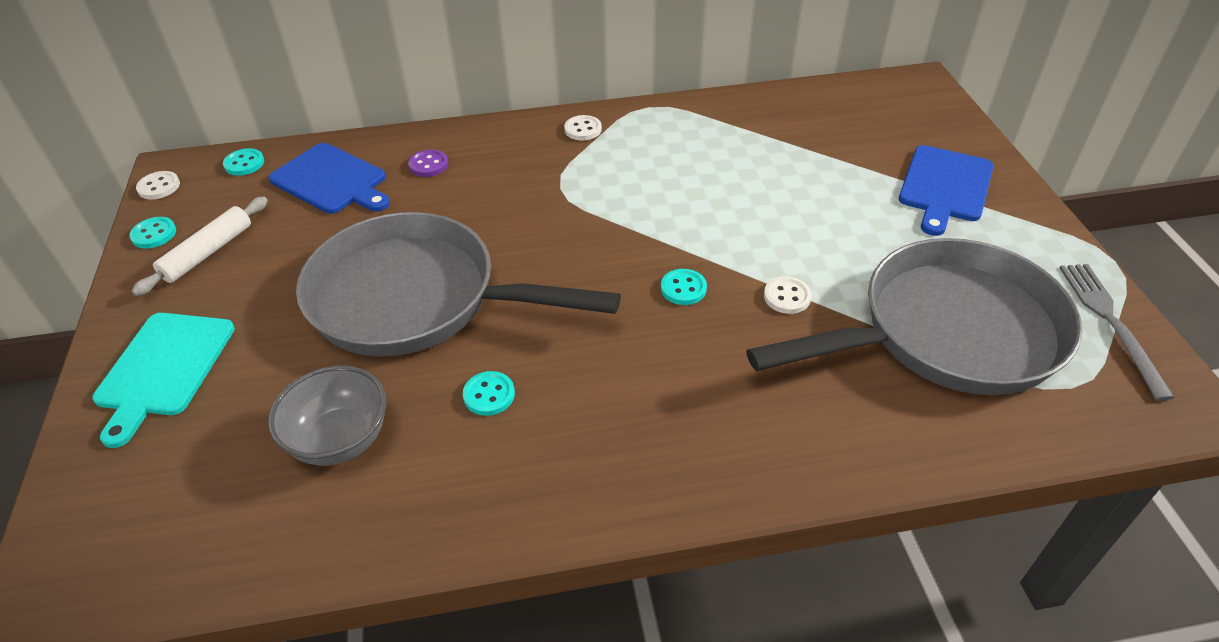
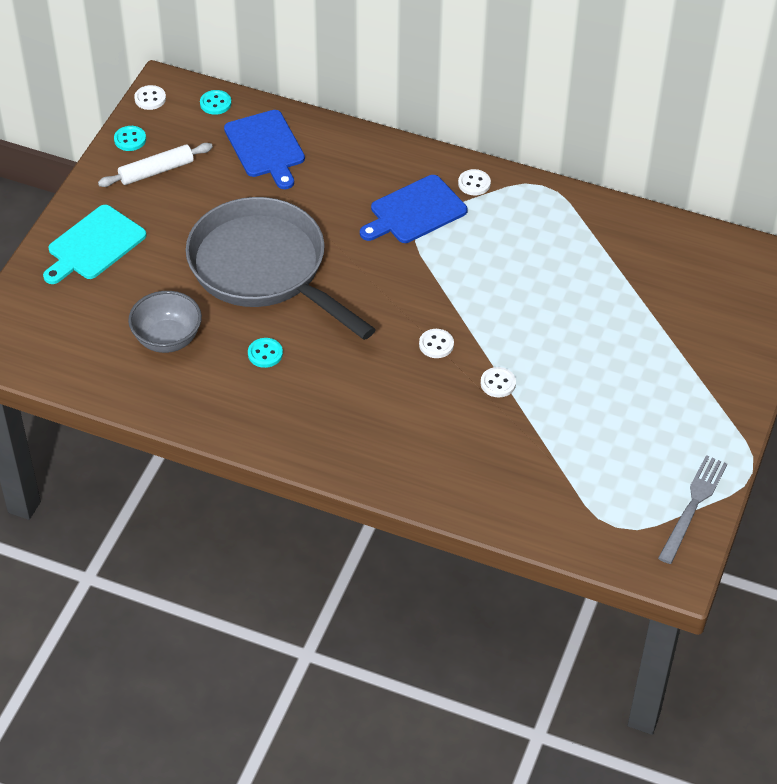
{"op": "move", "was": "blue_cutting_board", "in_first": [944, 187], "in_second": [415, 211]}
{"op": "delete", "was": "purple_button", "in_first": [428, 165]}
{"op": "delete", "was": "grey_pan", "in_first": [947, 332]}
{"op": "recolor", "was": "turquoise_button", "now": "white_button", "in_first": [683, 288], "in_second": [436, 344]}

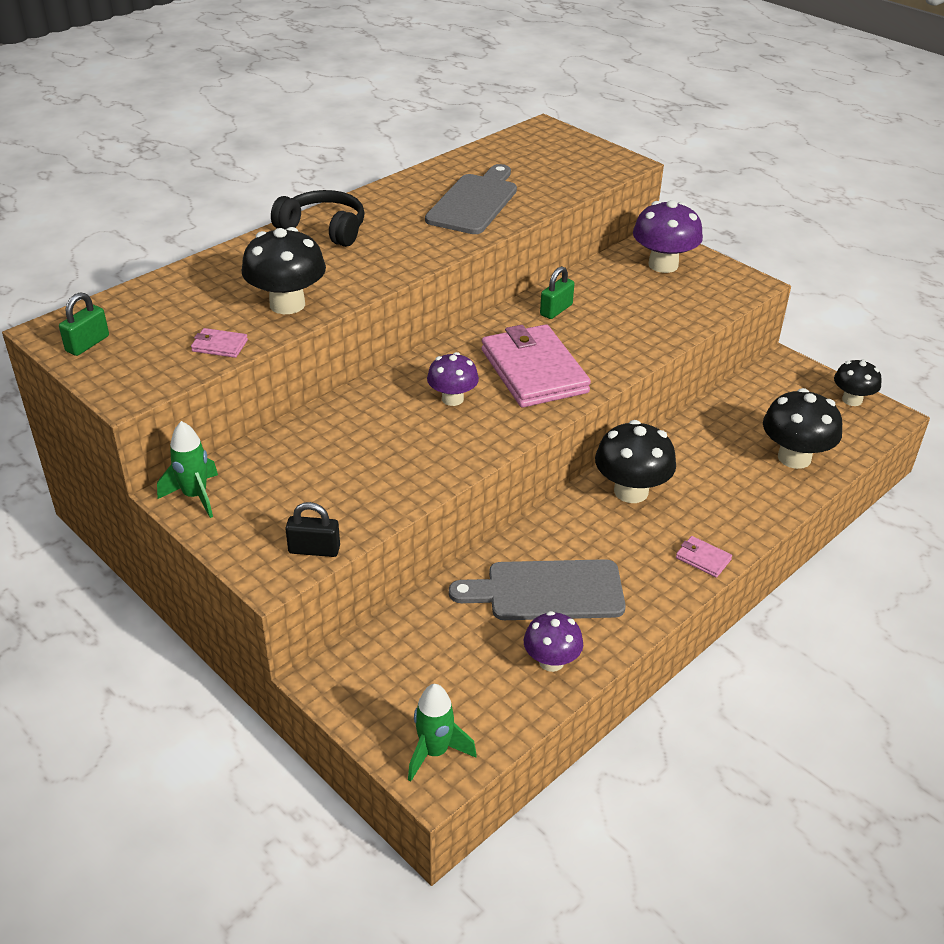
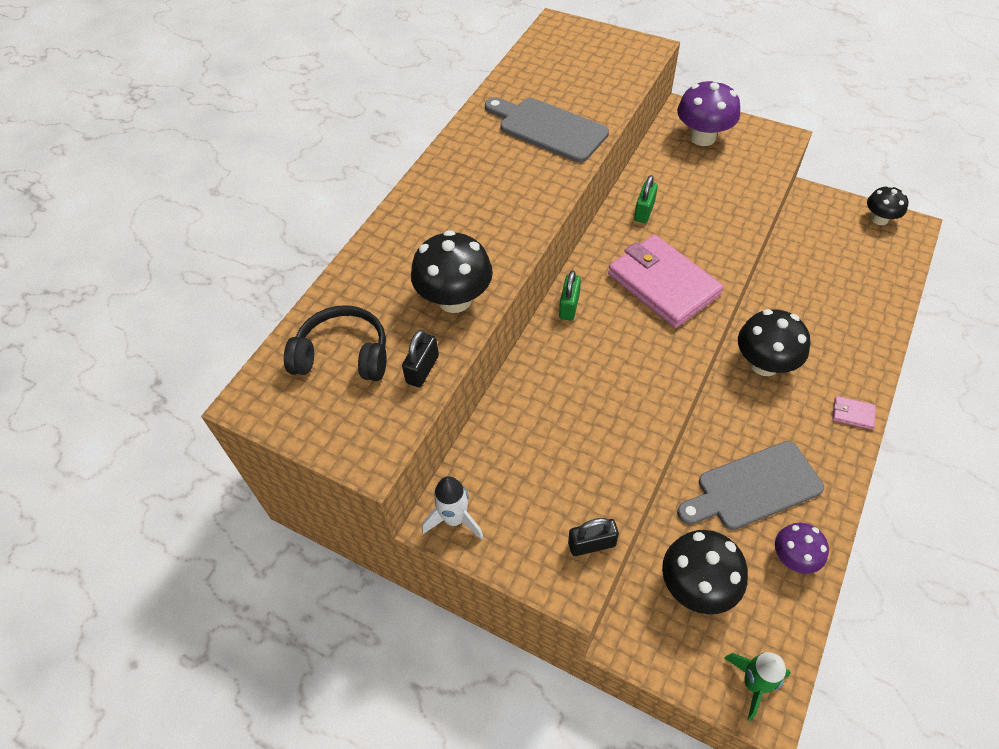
{"op": "rotate", "was": "grey_cutting_board", "in_first": [474, 202], "in_second": [548, 128], "clockwise": -60}
{"op": "move", "was": "black_headphones", "in_first": [324, 229], "in_second": [343, 355]}
{"op": "move", "was": "green_padlock", "in_first": [87, 344], "in_second": [569, 306]}
{"op": "replace", "was": "pink_wallet", "now": "black_padlock", "in_first": [219, 345], "in_second": [422, 369]}
{"op": "delete", "was": "purple_mushroom", "in_first": [452, 399]}
{"op": "move", "was": "black_mushroom", "in_first": [794, 457], "in_second": [697, 586]}
{"op": "recolor", "was": "green_rocket", "now": "white_rocket", "in_first": [195, 496], "in_second": [454, 519]}

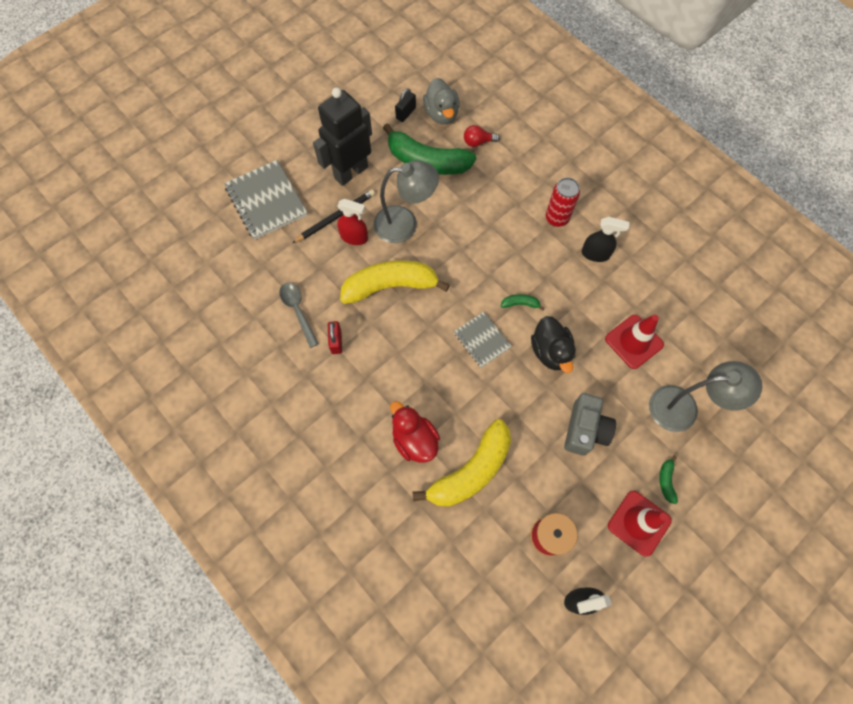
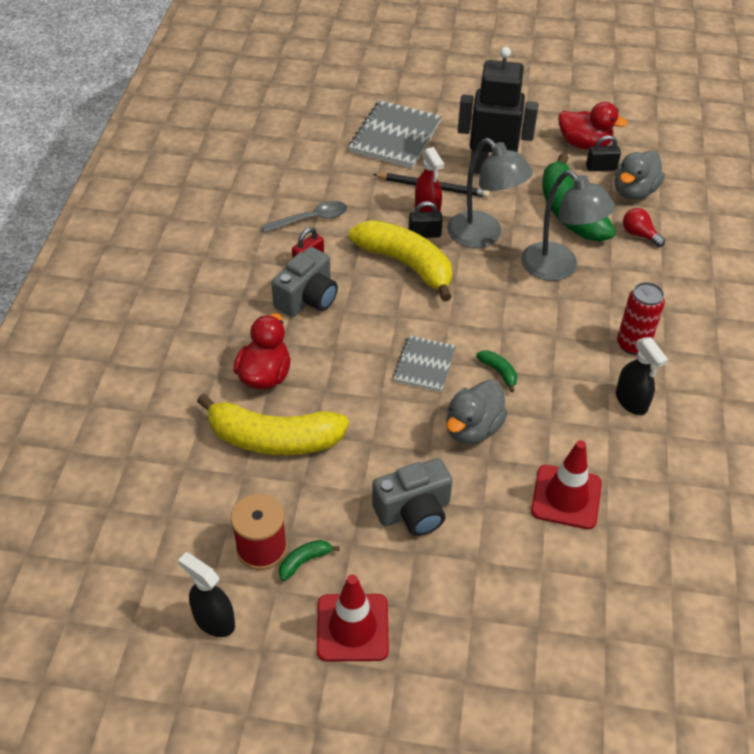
{"op": "rotate", "was": "grey_spoon", "in_first": [298, 311], "in_second": [311, 219], "clockwise": 45}
{"op": "recolor", "was": "black_duck", "now": "grey_duck", "in_first": [550, 351], "in_second": [472, 428]}
{"op": "move", "was": "grey_lamp", "in_first": [683, 408], "in_second": [558, 268]}
{"op": "move", "was": "green_banana", "in_first": [666, 481], "in_second": [304, 561]}
{"op": "insert", "now": "red_duck", "in_second": [584, 144]}
{"op": "insert", "now": "black_padlock", "in_second": [424, 234]}
{"op": "insert", "now": "grey_camera", "in_second": [307, 298]}

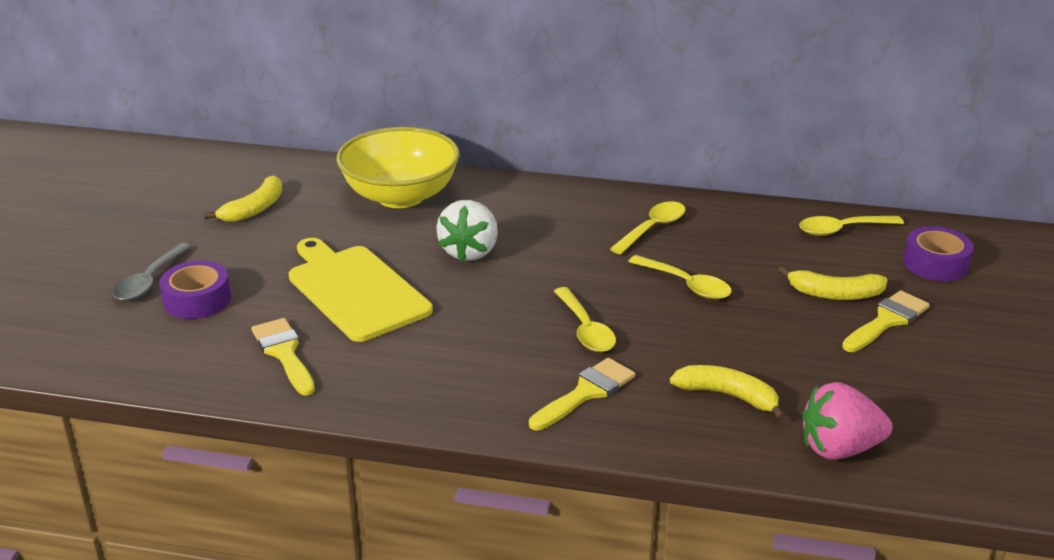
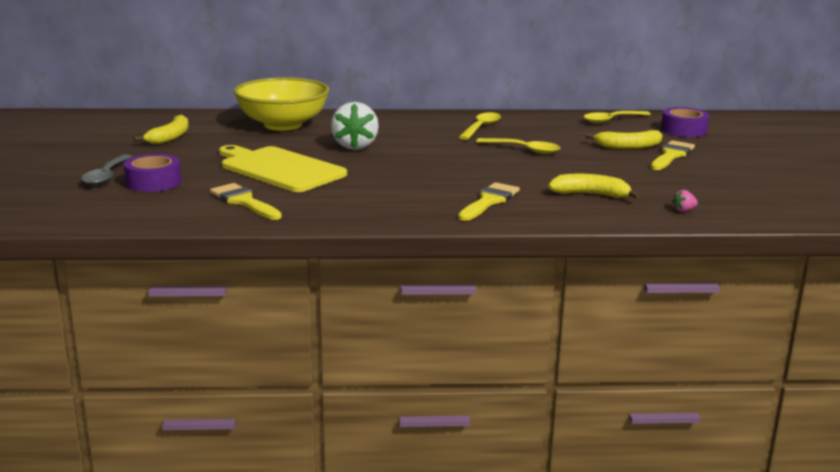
{"op": "delete", "was": "yellow_spoon", "in_first": [585, 329]}
{"op": "resize", "was": "pink_strawberry", "in_first": [839, 449], "in_second": [683, 210], "ratio": 0.4}

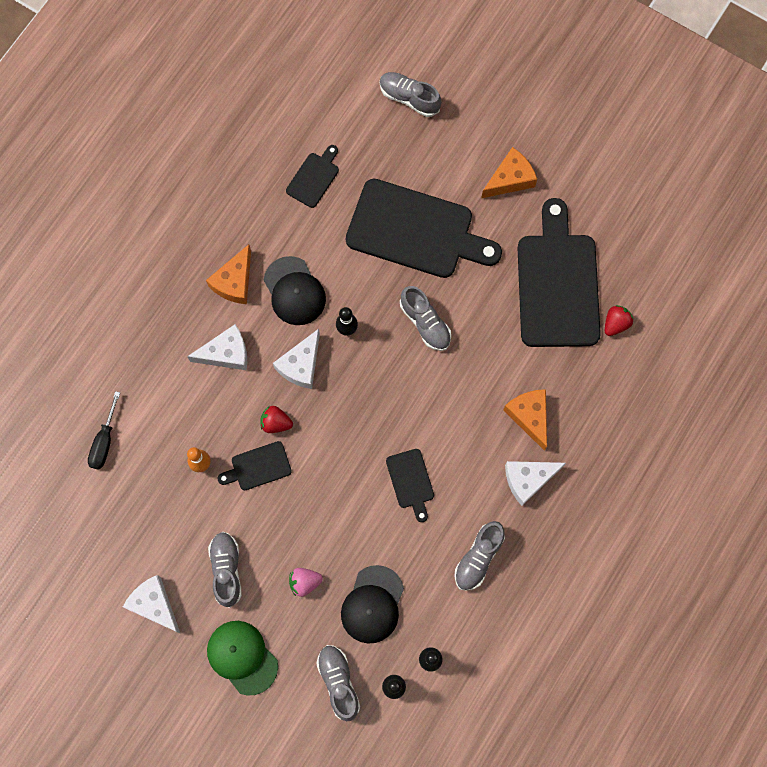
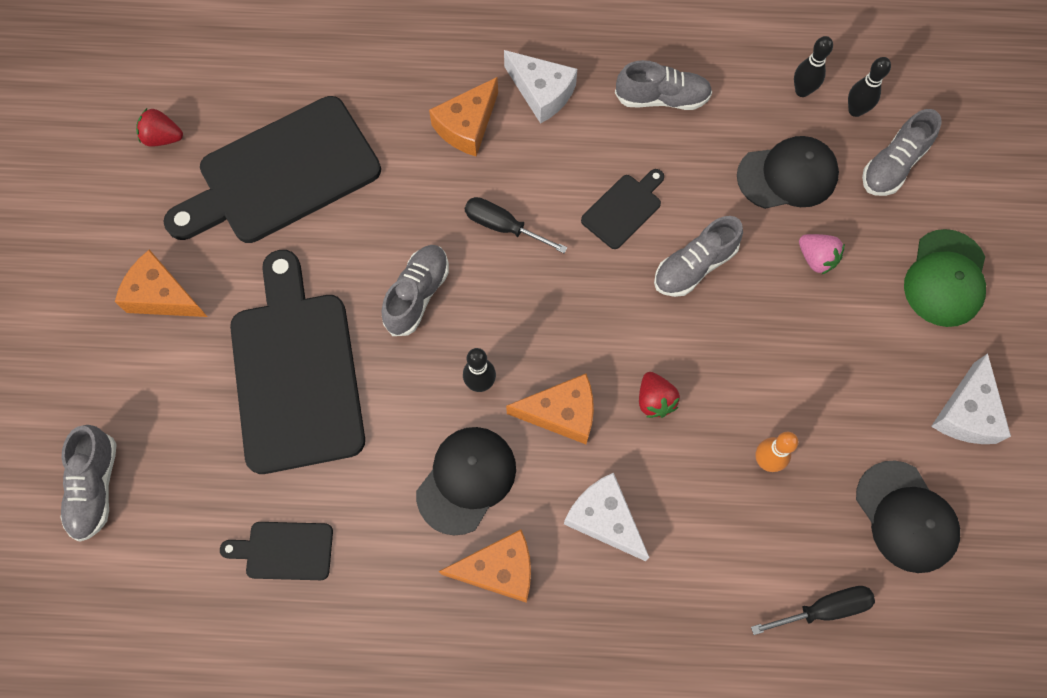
{"op": "move", "was": "red_strawberry", "in_first": [615, 324], "in_second": [163, 138]}
{"op": "recolor", "was": "white_cheese", "now": "orange_cheese", "in_first": [301, 365], "in_second": [561, 413]}
{"op": "delete", "was": "black_cutting_board", "in_first": [258, 467]}
{"op": "move", "was": "grey_shoe", "in_first": [226, 570], "in_second": [694, 266]}
{"op": "insert", "now": "black_screwdriver", "in_second": [503, 227]}
{"op": "insert", "now": "black_cap", "in_second": [906, 516]}

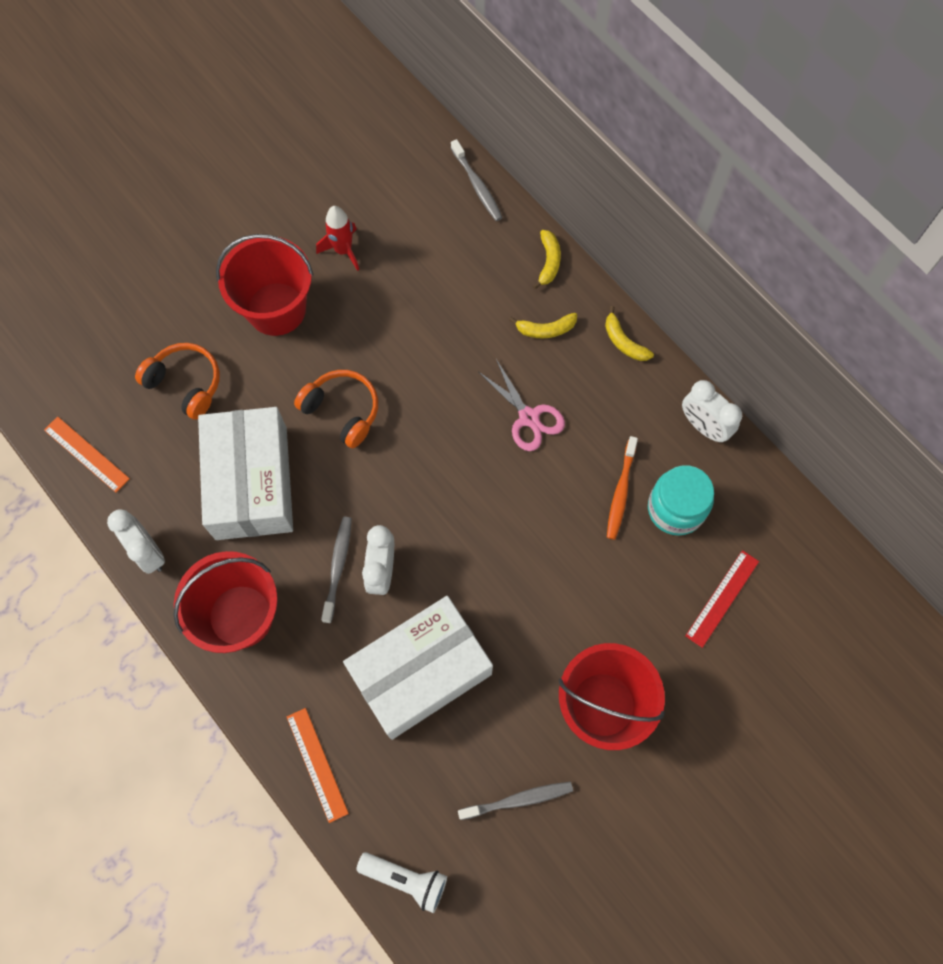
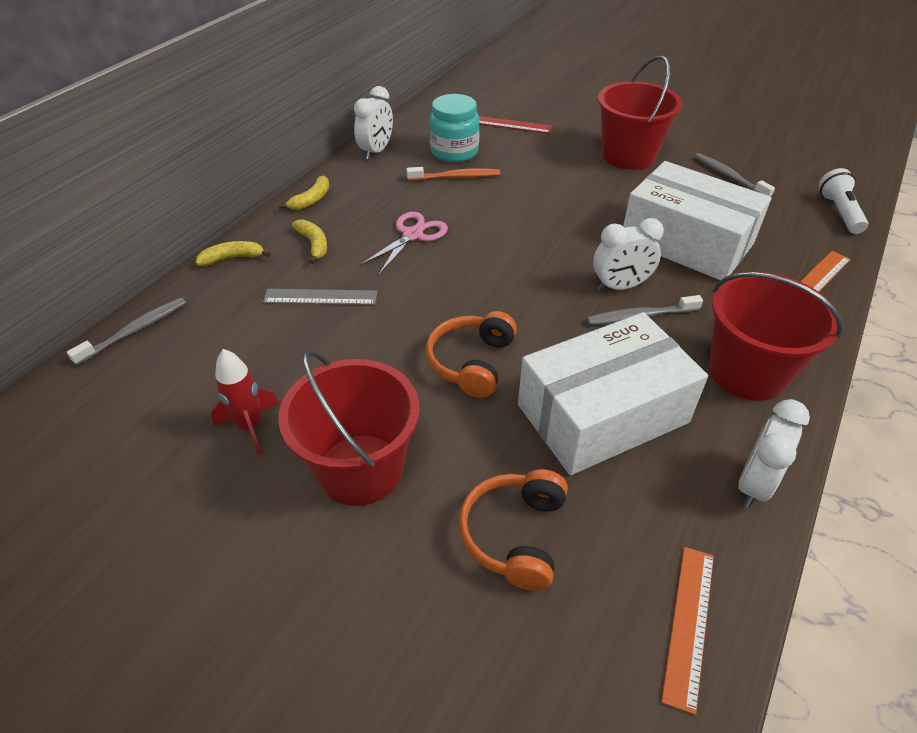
{"op": "insert", "now": "grey_ruler", "in_second": [320, 297]}

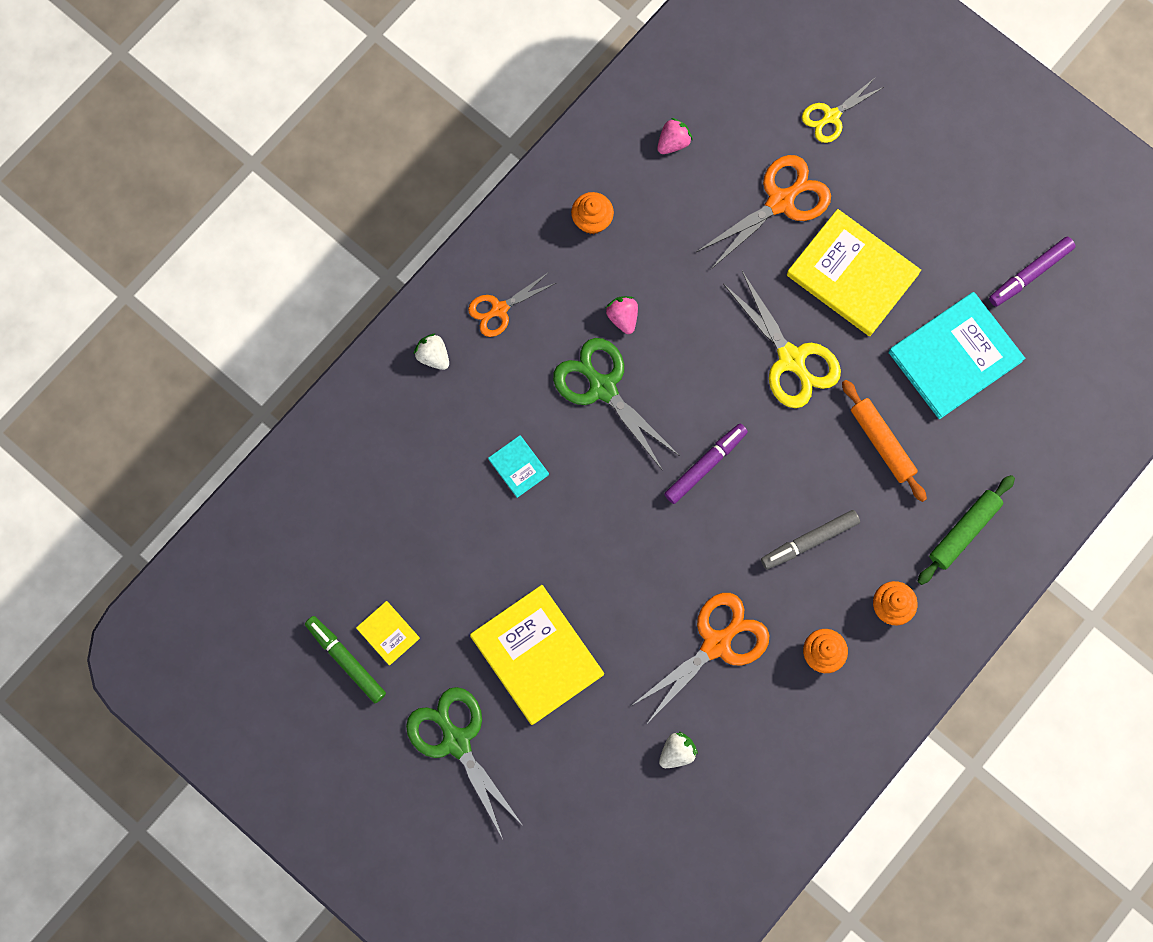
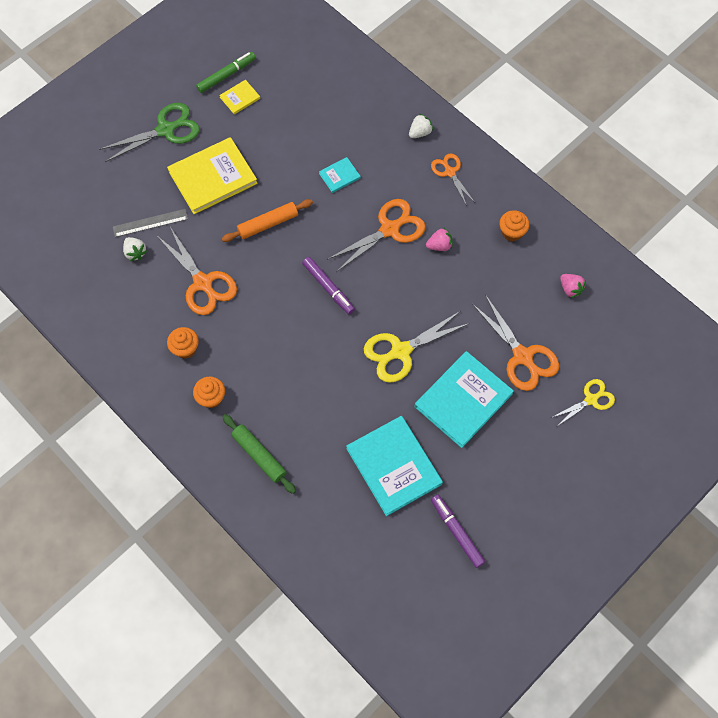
{"op": "rotate", "was": "yellow_scissors", "in_first": [831, 116], "in_second": [591, 399], "clockwise": 90}
{"op": "recolor", "was": "yellow_book", "now": "turquoise_book", "in_first": [852, 274], "in_second": [463, 400]}
{"op": "recolor", "was": "green_scissors", "now": "orange_scissors", "in_first": [603, 388], "in_second": [389, 229]}
{"op": "move", "was": "orange_rolling_pin", "in_first": [881, 443], "in_second": [268, 224]}
{"op": "delete", "was": "grey_marker", "in_first": [809, 541]}
{"op": "insert", "now": "grey_ruler", "in_second": [150, 223]}

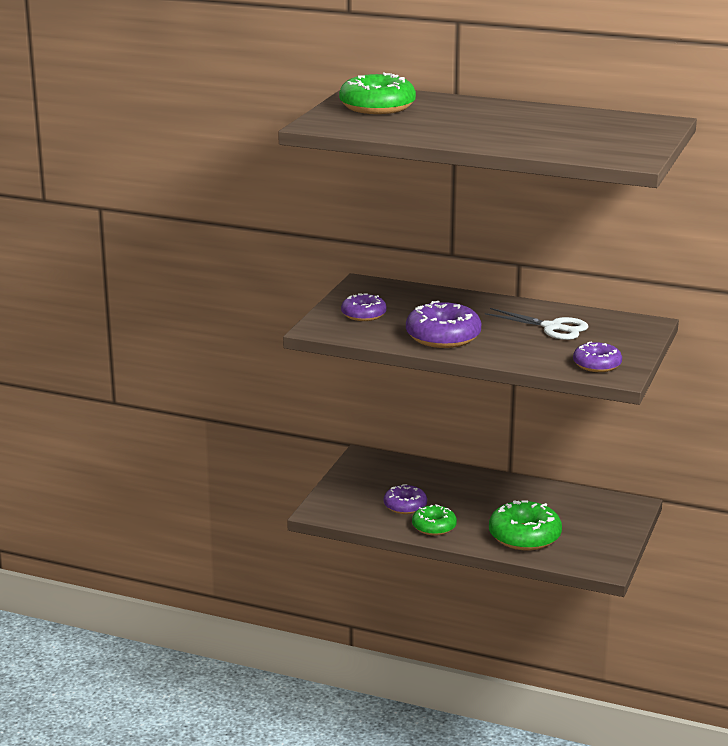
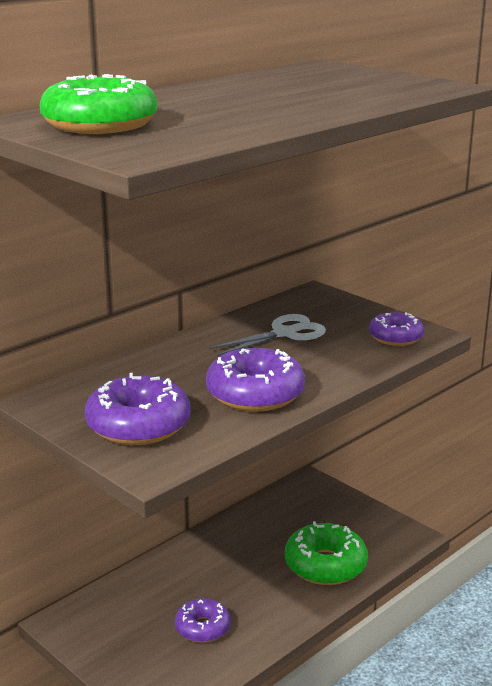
{"op": "resize", "was": "purple_donut", "in_first": [363, 315], "in_second": [138, 425], "ratio": 1.61}
{"op": "delete", "was": "green_donut", "in_first": [434, 527]}

